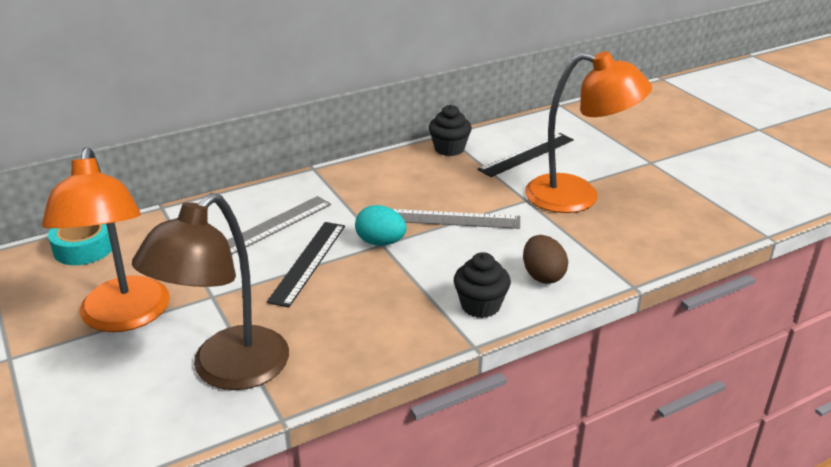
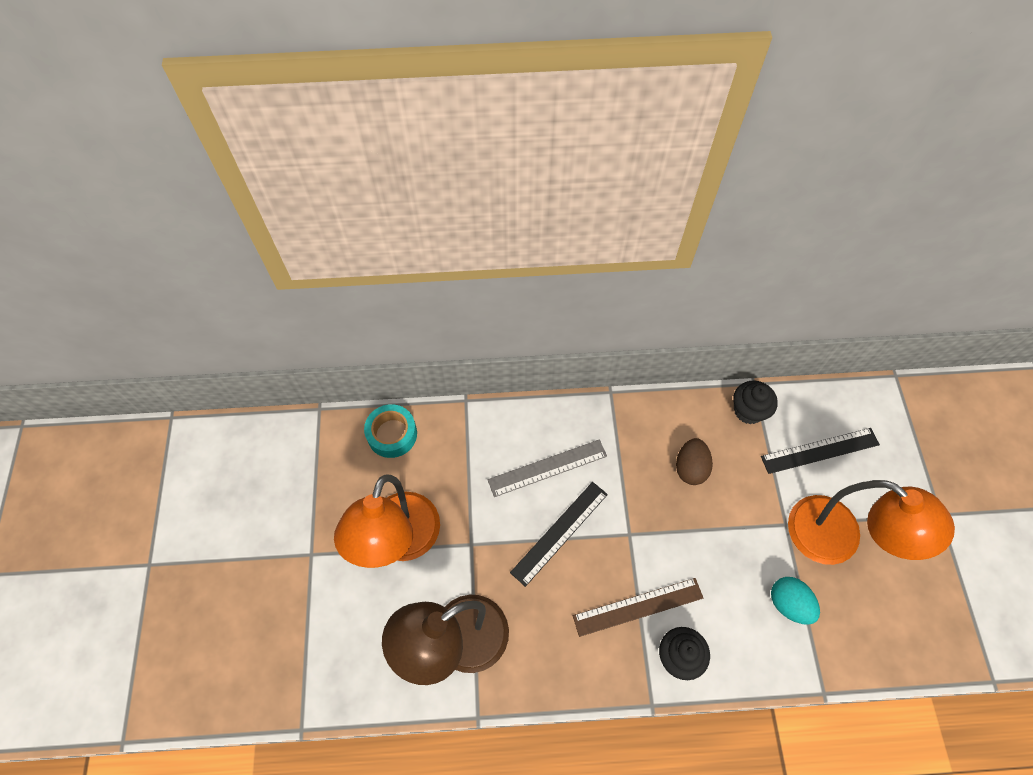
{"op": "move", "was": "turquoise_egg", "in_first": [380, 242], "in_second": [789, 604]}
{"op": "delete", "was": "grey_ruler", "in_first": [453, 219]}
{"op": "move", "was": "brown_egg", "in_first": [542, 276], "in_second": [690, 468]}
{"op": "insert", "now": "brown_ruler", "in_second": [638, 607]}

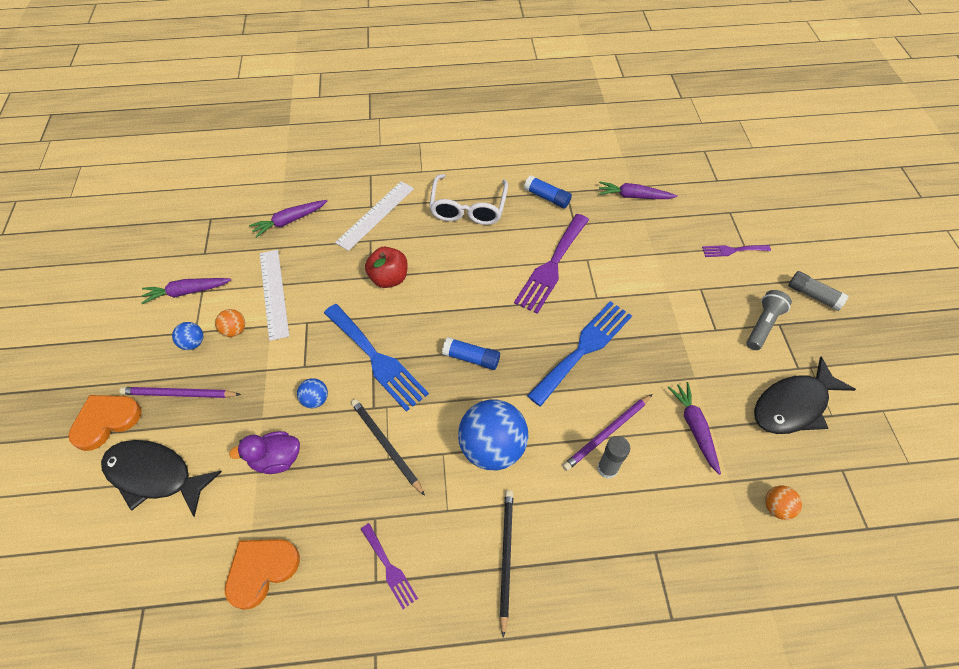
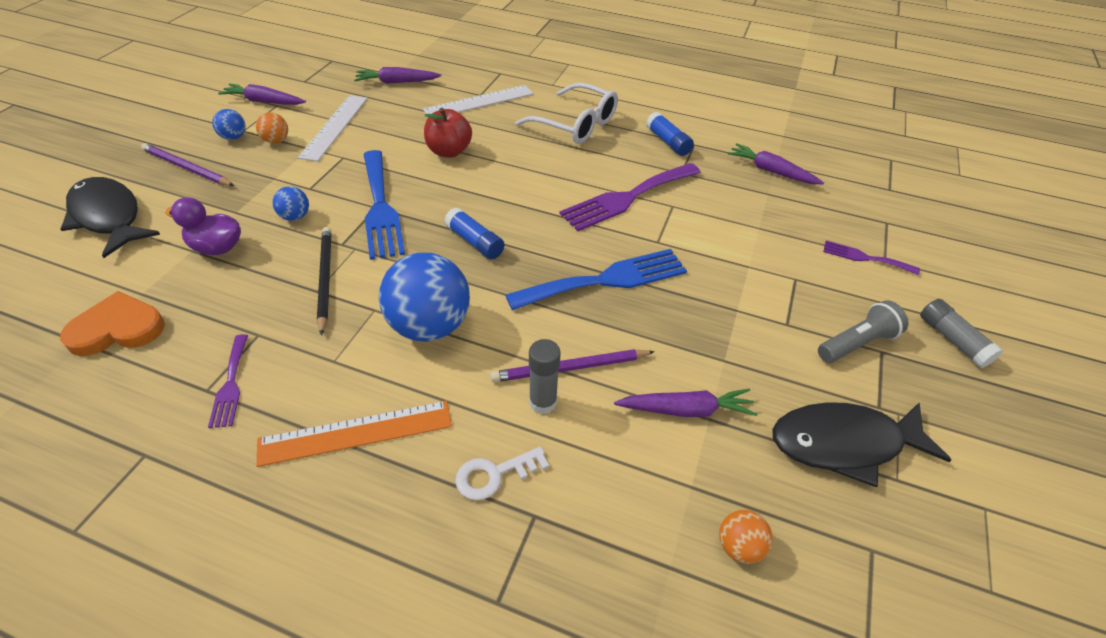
{"op": "rotate", "was": "white_glasses", "in_first": [468, 208], "in_second": [575, 124], "clockwise": -90}
{"op": "rotate", "was": "purple_carrot", "in_first": [694, 428], "in_second": [685, 410], "clockwise": 75}
{"op": "delete", "was": "orange_heart", "in_first": [106, 421]}
{"op": "replace", "was": "black_pencil", "now": "orange_ruler", "in_first": [506, 557], "in_second": [356, 433]}
{"op": "insert", "now": "white_key", "in_second": [494, 475]}

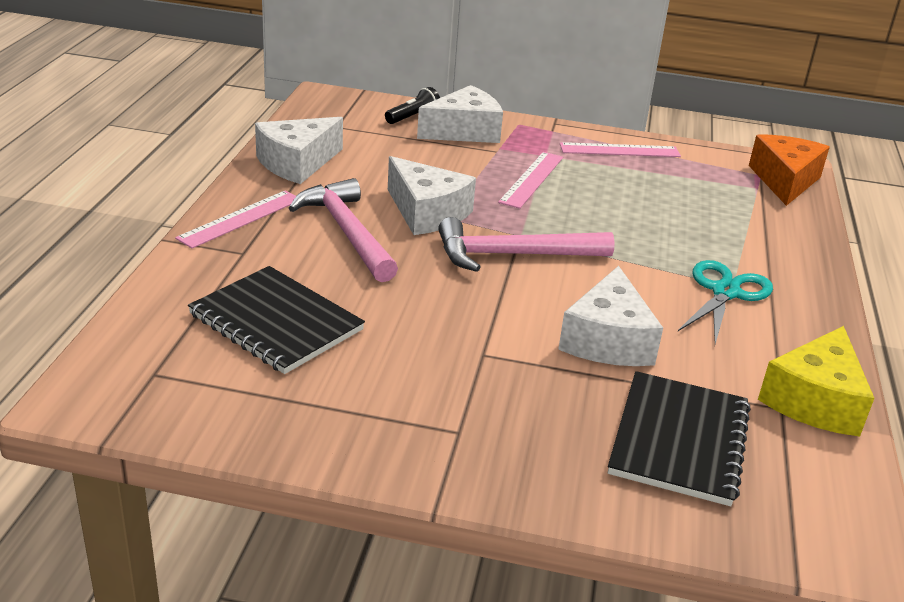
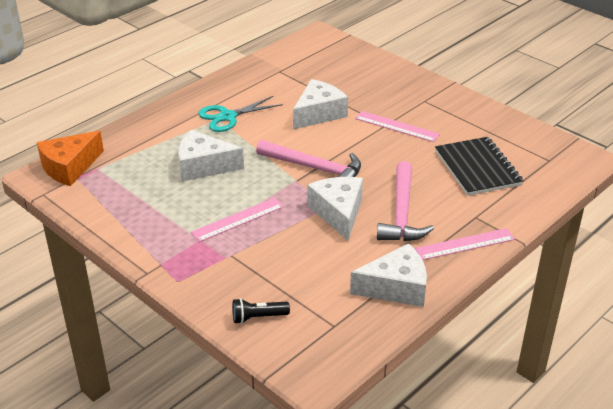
{"op": "move", "was": "white_cheese", "in_first": [464, 131], "in_second": [203, 166]}
{"op": "move", "was": "pink_ruler", "in_first": [619, 150], "in_second": [397, 126]}
{"op": "delete", "was": "yellow_cheese", "in_first": [815, 400]}
{"op": "delete", "was": "black_notebook", "in_first": [679, 440]}

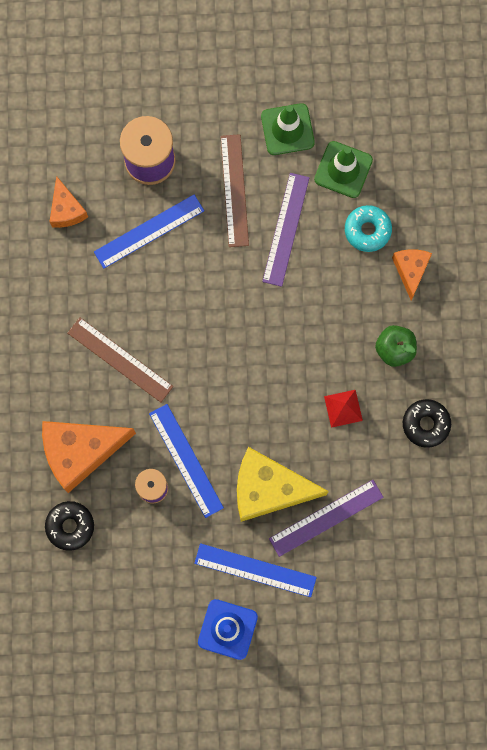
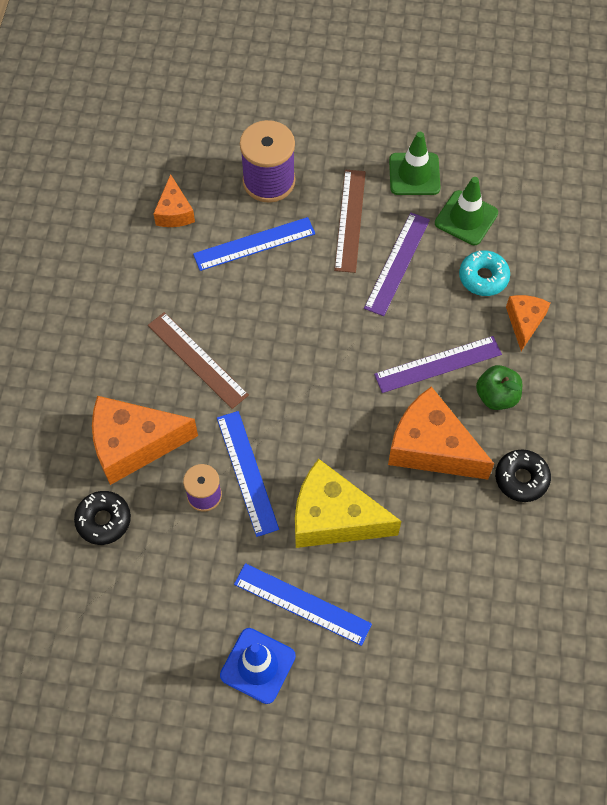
{"op": "replace", "was": "red_pyramid", "now": "orange_cheese", "in_first": [343, 408], "in_second": [431, 447]}
{"op": "move", "was": "purple_ruler", "in_first": [326, 517], "in_second": [438, 364]}

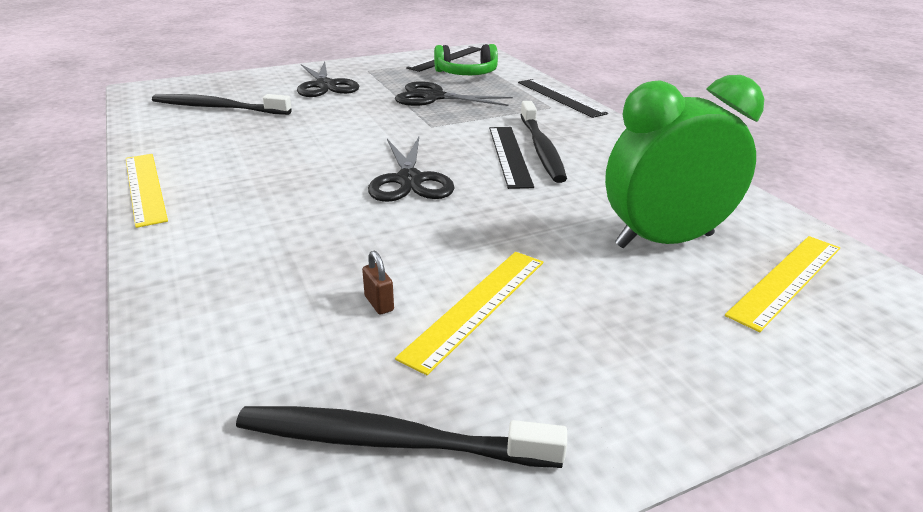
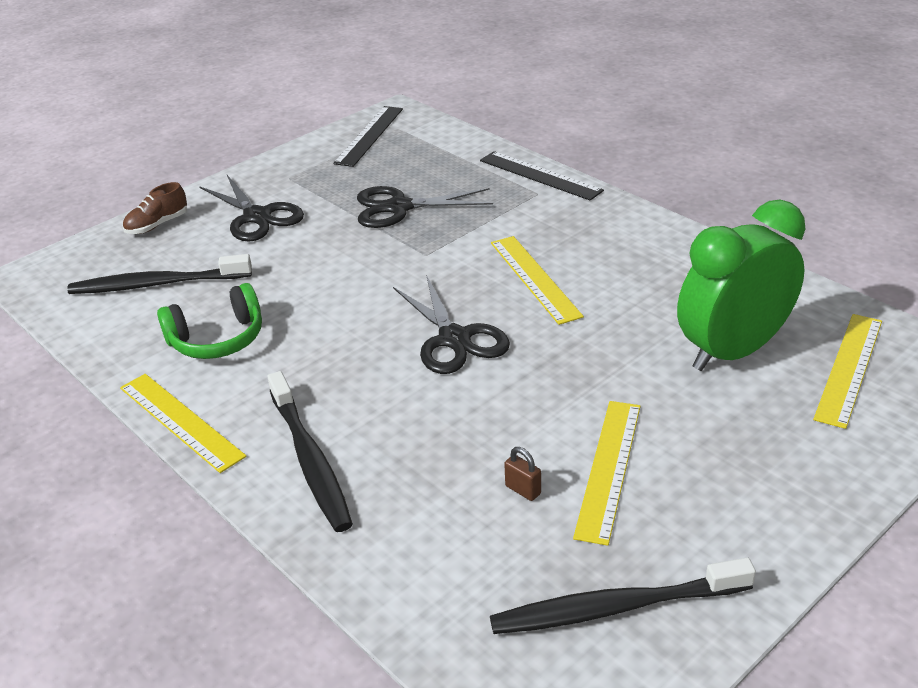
{"op": "move", "was": "green_headphones", "in_first": [466, 74], "in_second": [218, 339]}
{"op": "move", "was": "black_toothbrush", "in_first": [541, 149], "in_second": [310, 460]}
{"op": "recolor", "was": "black_ruler", "now": "yellow_ruler", "in_first": [509, 155], "in_second": [534, 278]}
{"op": "insert", "now": "brown_shoe", "in_second": [157, 225]}

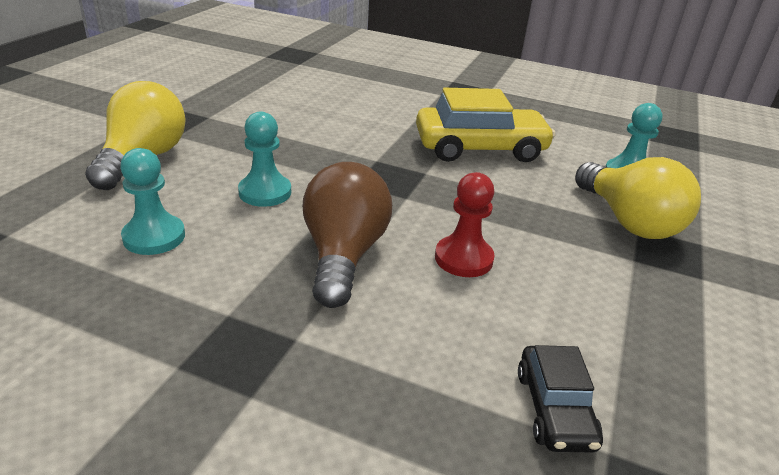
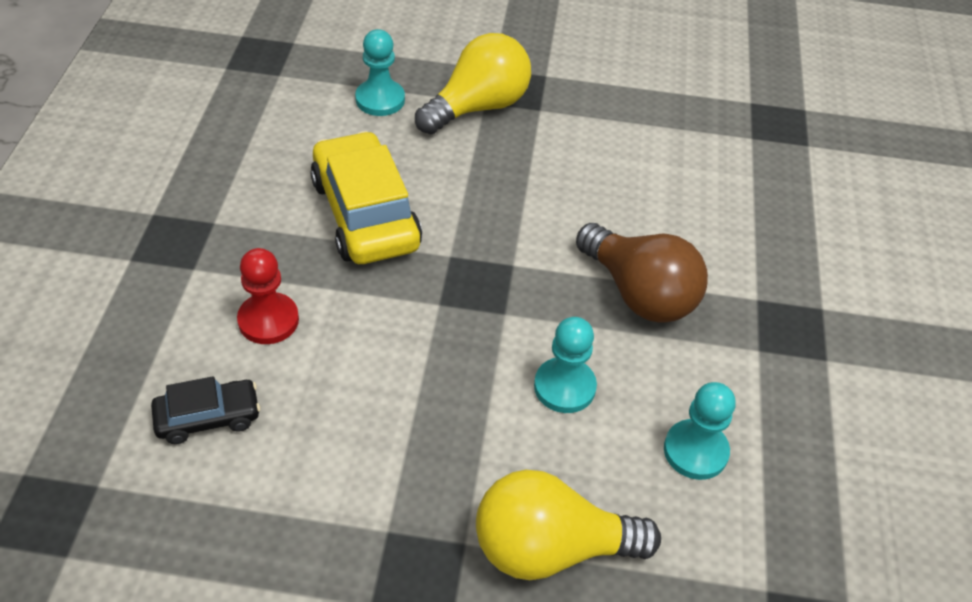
{"op": "rotate", "was": "brown_light_bulb", "in_first": [343, 255], "in_second": [639, 293], "clockwise": -120}
{"op": "move", "was": "red_pawn", "in_first": [463, 258], "in_second": [268, 320]}
{"op": "move", "was": "black_car", "in_first": [554, 409], "in_second": [208, 418]}

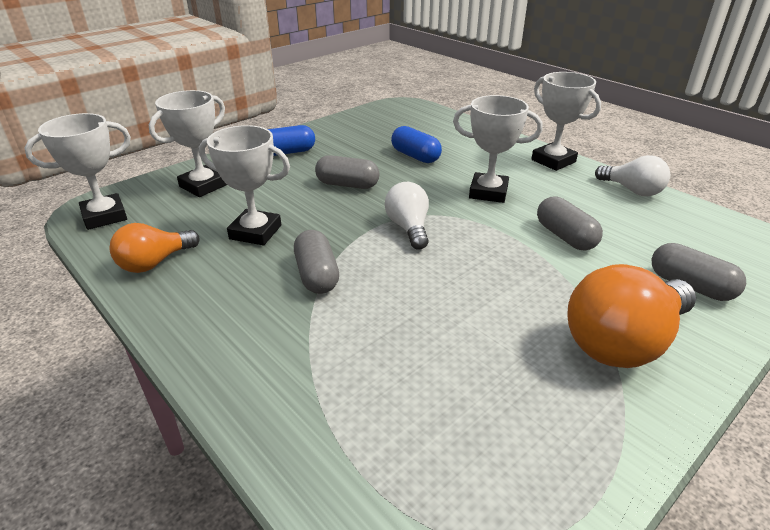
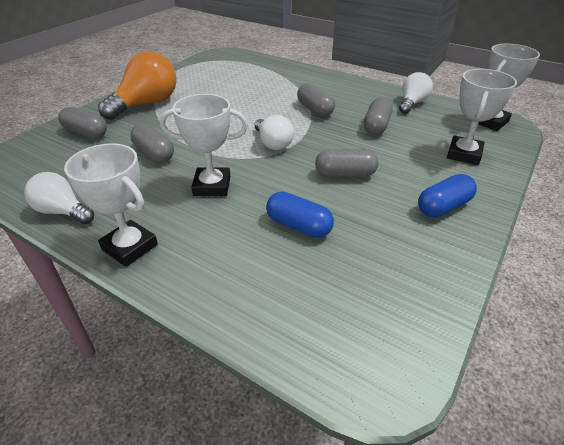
{"op": "replace", "was": "white_trophy", "now": "grey_capsule", "in_first": [255, 232], "in_second": [376, 126]}
{"op": "recolor", "was": "orange_light_bulb", "now": "white_light_bulb", "in_first": [155, 263], "in_second": [412, 103]}

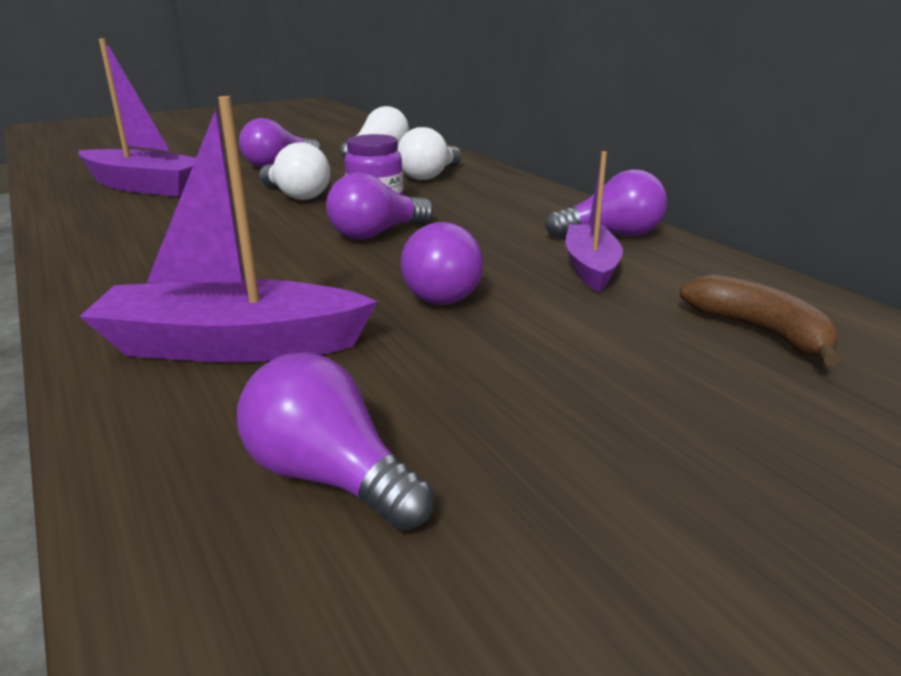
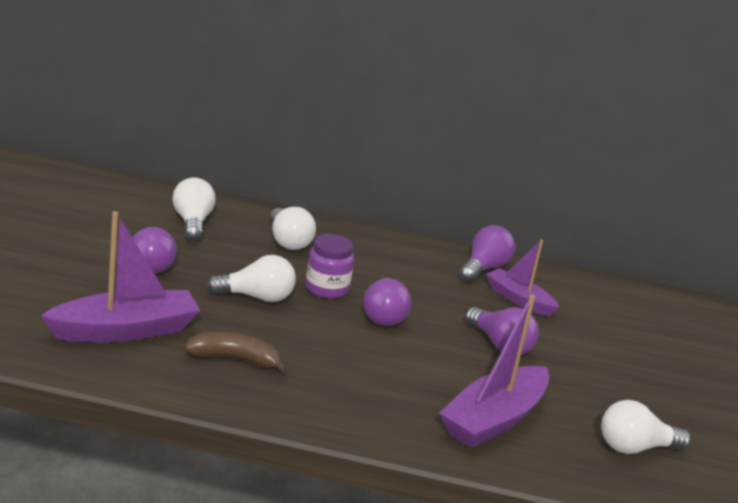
{"op": "move", "was": "brown_banana", "in_first": [760, 332], "in_second": [235, 359]}
{"op": "recolor", "was": "purple_light_bulb", "now": "white_light_bulb", "in_first": [330, 477], "in_second": [635, 448]}

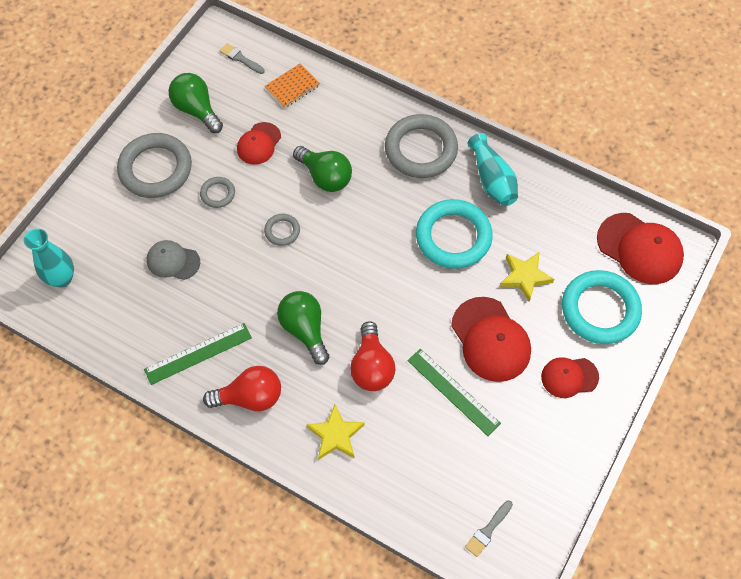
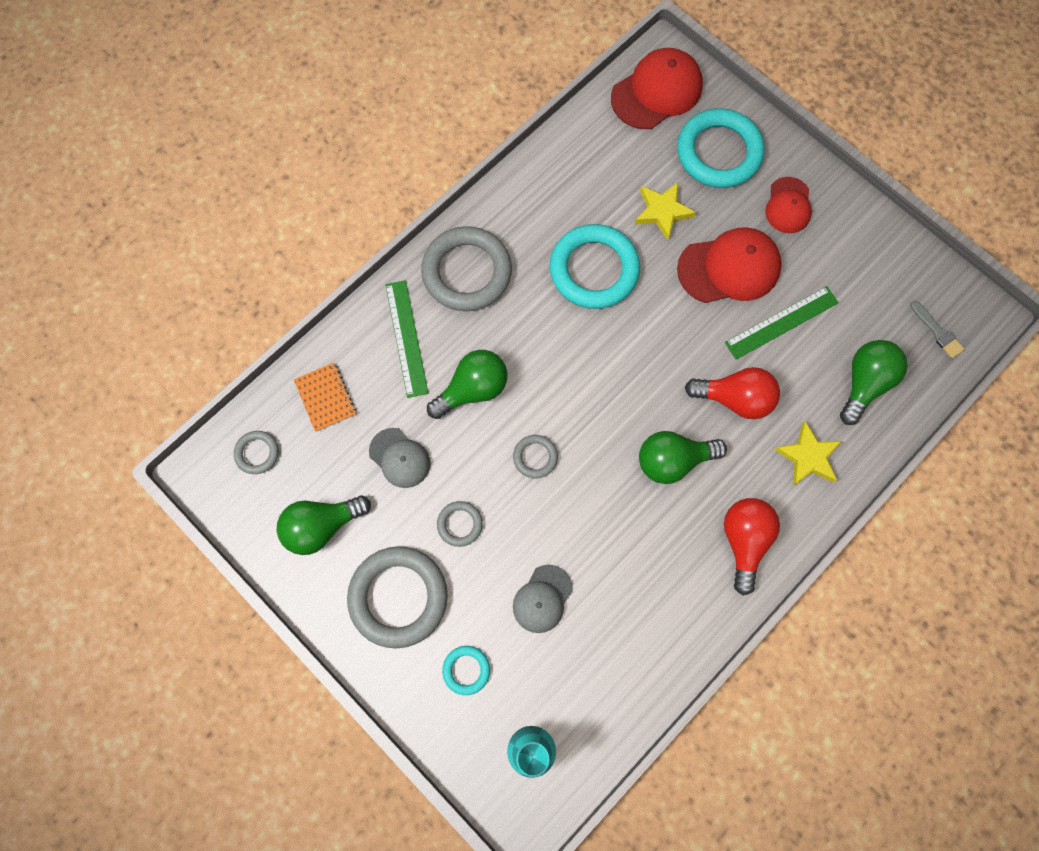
{"op": "replace", "was": "grey_brush", "now": "grey_ring", "in_first": [240, 58], "in_second": [257, 453]}
{"op": "recolor", "was": "red_cap", "now": "grey_cap", "in_first": [259, 143], "in_second": [400, 458]}
{"op": "delete", "was": "turquoise_vase", "in_first": [492, 180]}
{"op": "move", "was": "green_ruler", "in_first": [198, 354], "in_second": [406, 338]}
{"op": "insert", "now": "green_light_bulb", "in_second": [864, 383]}
{"op": "insert", "now": "turquoise_ring", "in_second": [466, 670]}

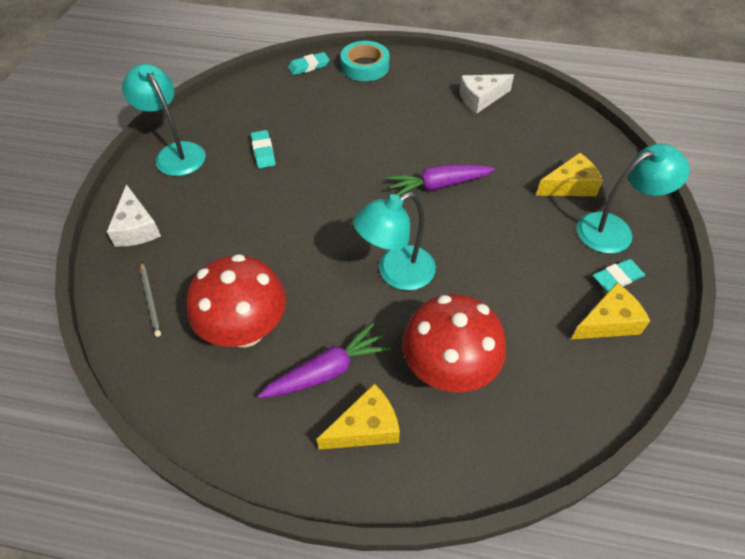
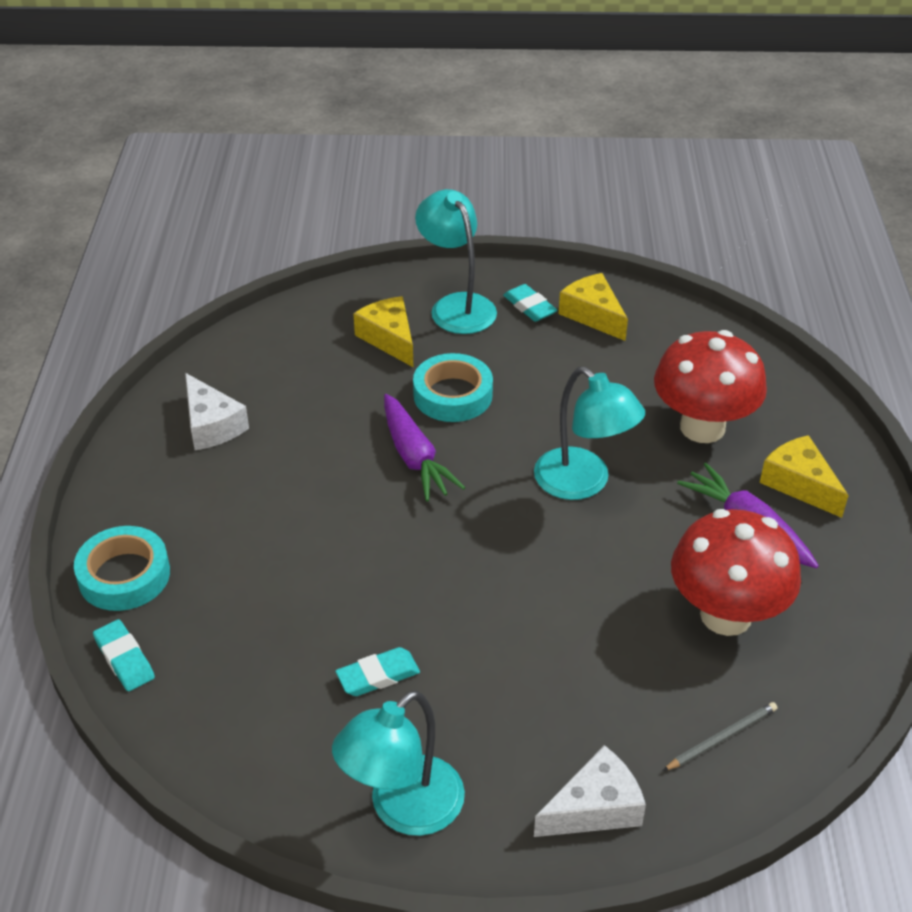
{"op": "insert", "now": "turquoise_tape", "in_second": [453, 395]}

